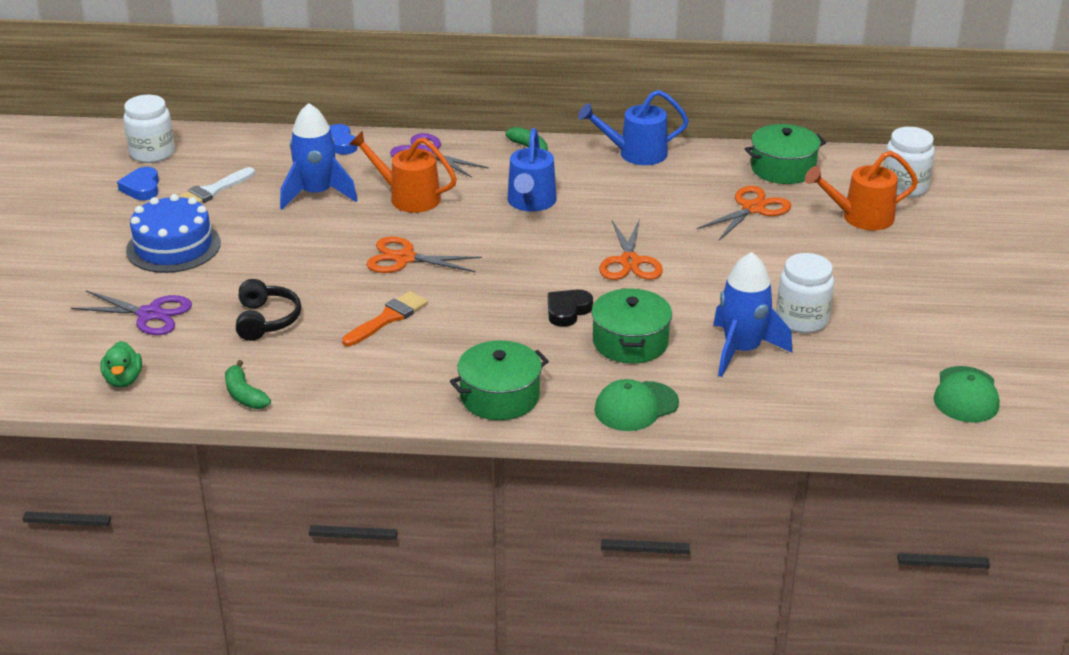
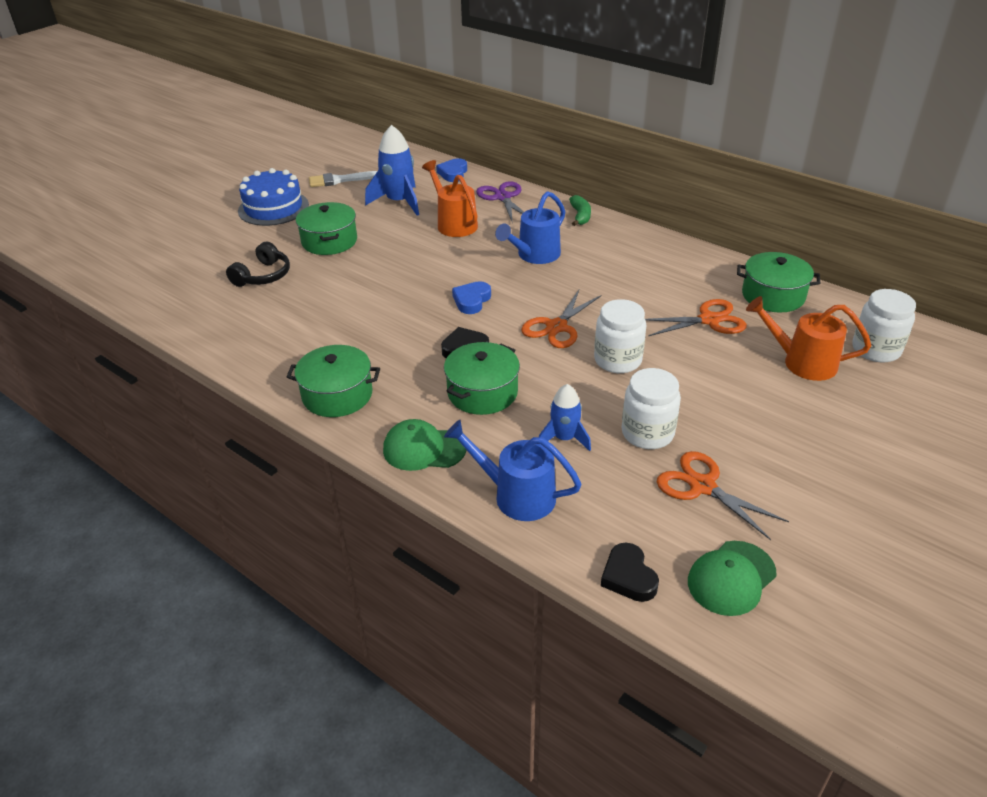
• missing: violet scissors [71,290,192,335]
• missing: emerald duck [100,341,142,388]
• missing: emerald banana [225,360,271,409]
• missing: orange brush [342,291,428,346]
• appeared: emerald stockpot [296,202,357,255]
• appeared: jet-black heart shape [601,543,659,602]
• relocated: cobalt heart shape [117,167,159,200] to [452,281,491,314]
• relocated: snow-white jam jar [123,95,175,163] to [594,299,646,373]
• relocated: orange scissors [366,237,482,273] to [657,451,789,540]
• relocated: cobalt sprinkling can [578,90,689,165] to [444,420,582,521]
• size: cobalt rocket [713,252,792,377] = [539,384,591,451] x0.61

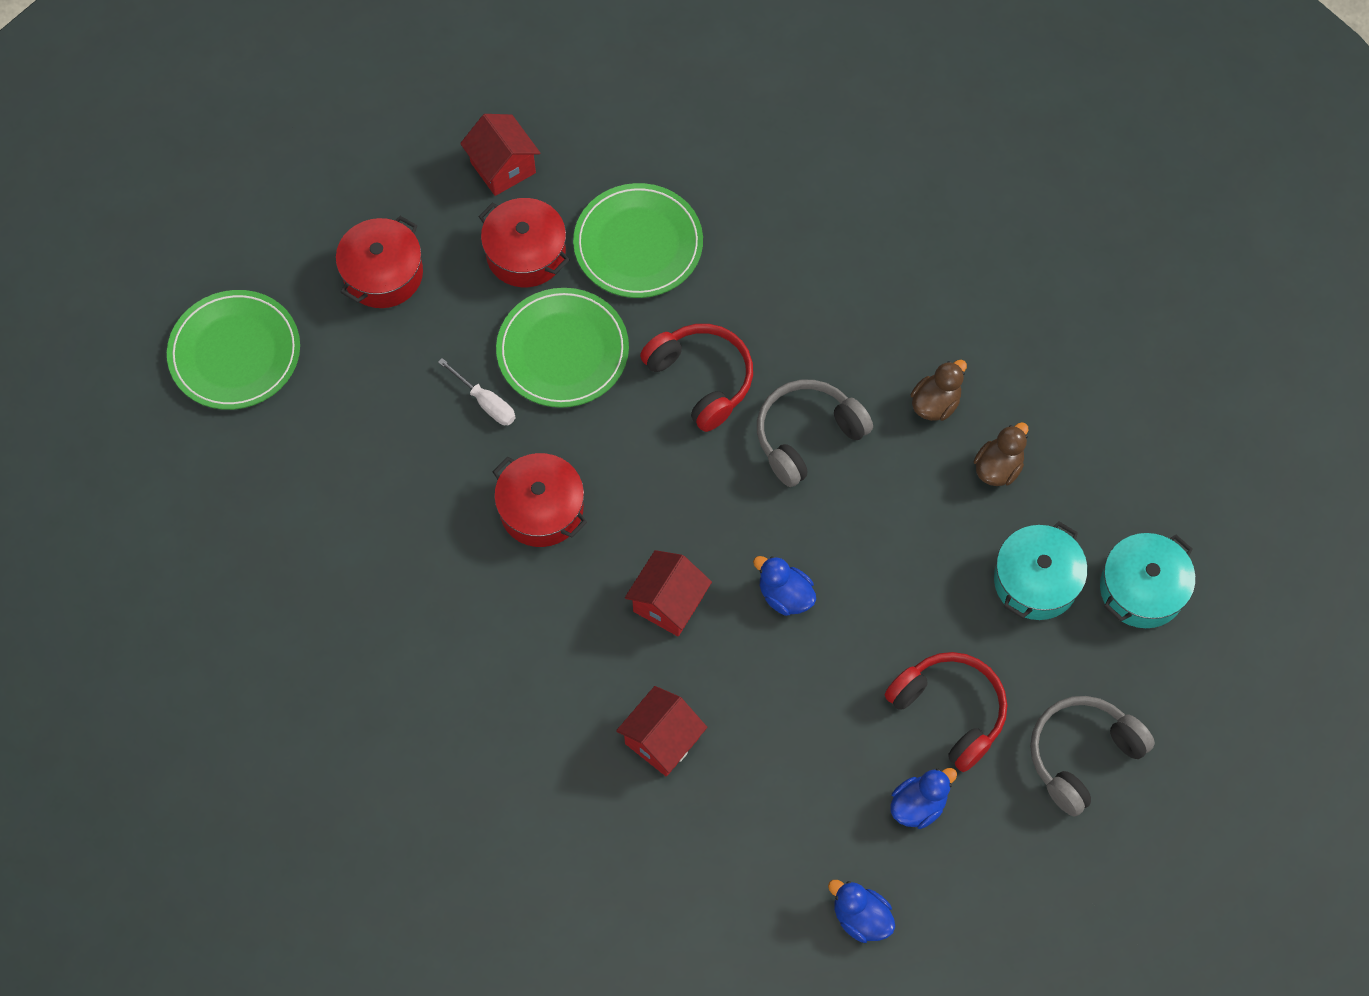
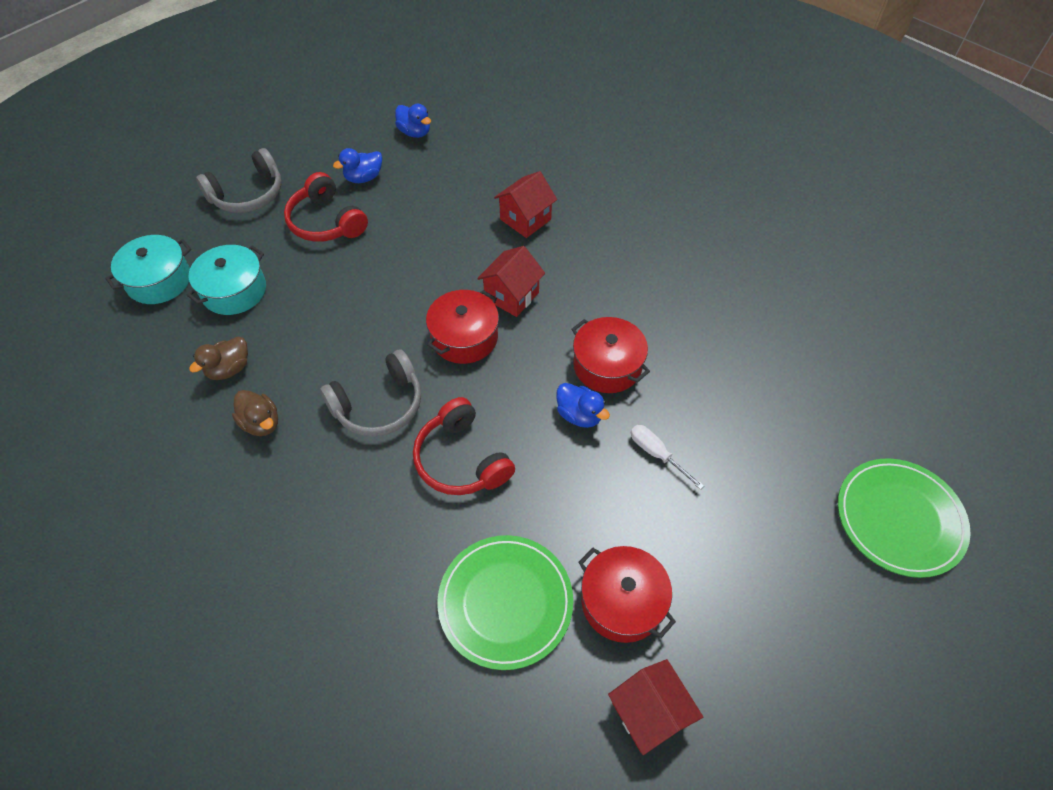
• missing: emerald dinner plate [496,288,629,408]
• relocated: crimson stockpot [336,216,423,308] to [426,290,499,364]
• relocated: cobalt duck [753,556,816,616] to [556,383,610,428]
• spun: brown duck [911,360,967,421] = [232,390,278,436] 90 degrees counterclockwise

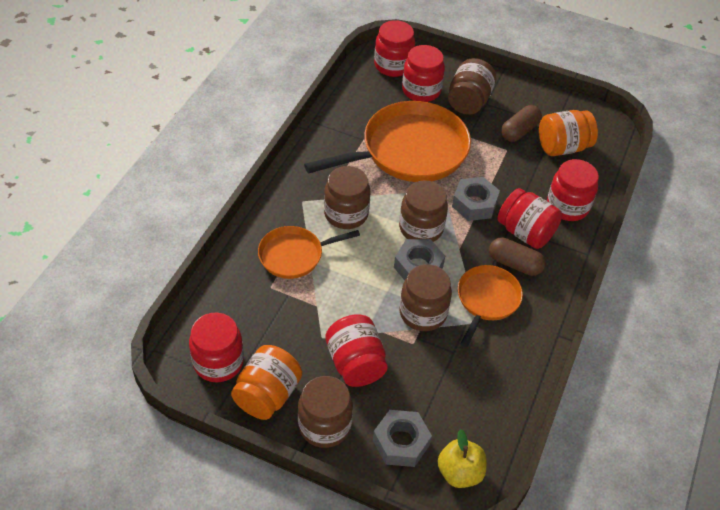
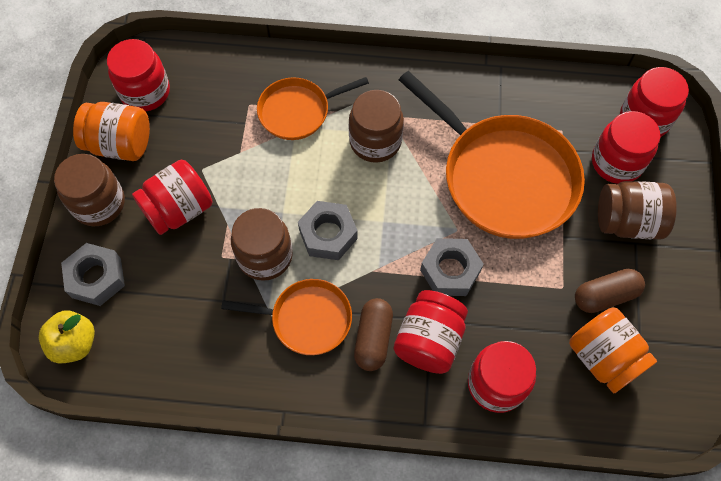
• missing: brown jam jar [399,180,448,242]
• spun: orange skillet [258,226,360,279] = [257,77,369,140] 75 degrees counterclockwise
• spun: brown capsule [501,105,542,142] = [575,269,645,313] 45 degrees counterclockwise

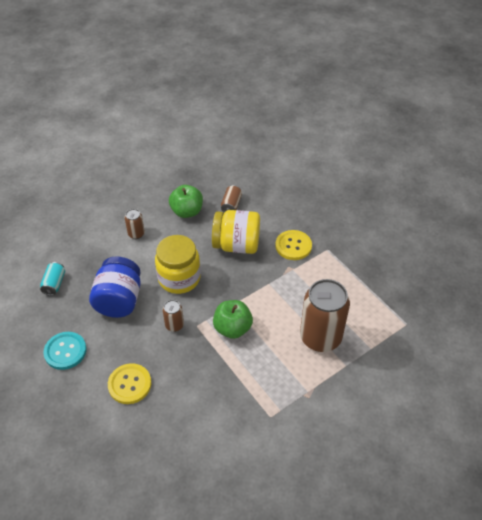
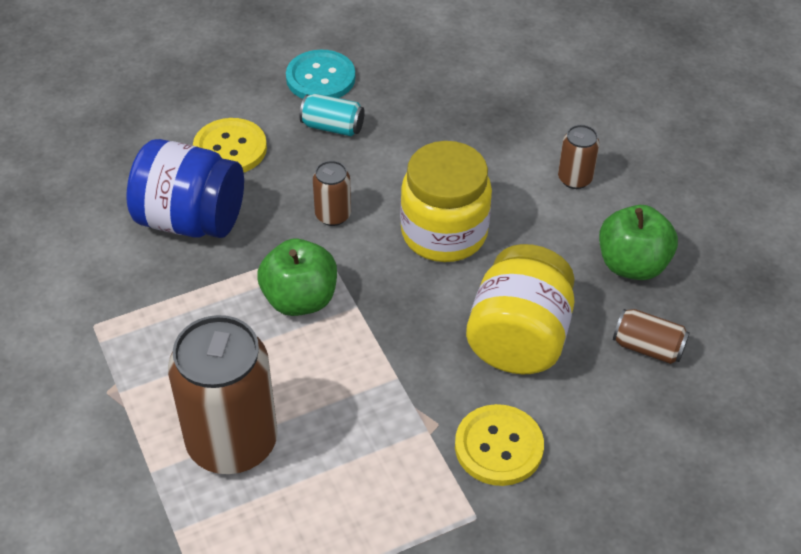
• relocated: turquoise soda can [40,262,65,296] to [300,93,365,136]
• relocated: cobalt jam jar [89,256,141,318] to [126,139,244,238]

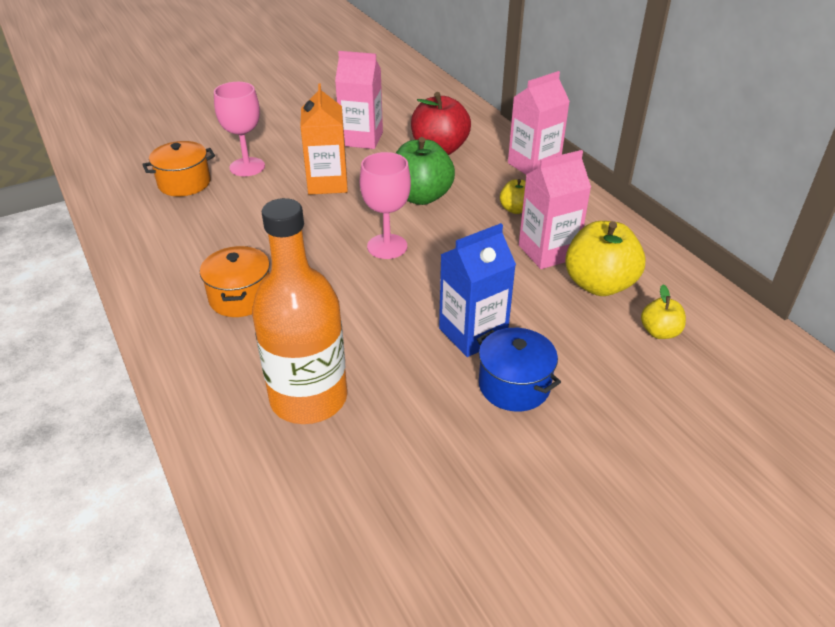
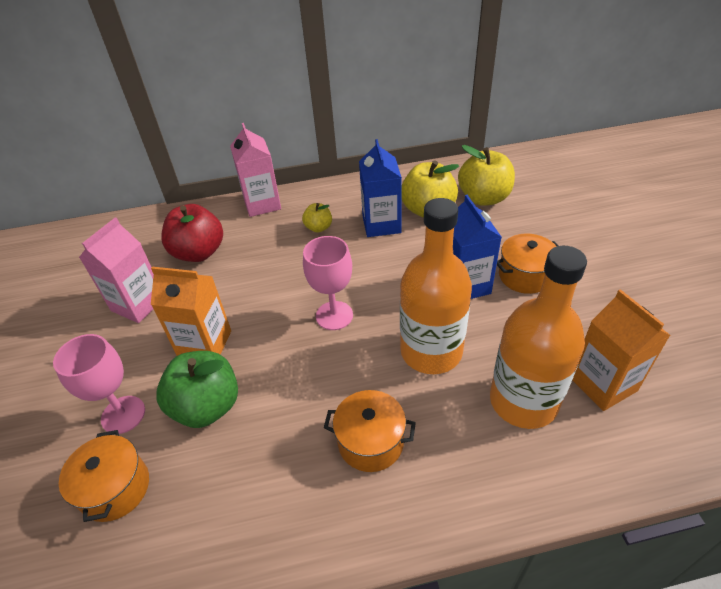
• appeared: orange bottle [400,198,472,374]
• appeared: orange juice carton [573,289,671,411]
• relocated: emerald apple fruit [396,137,455,205] to [156,351,238,428]
• colour: cobalt stockpot [477,328,561,411] to orange stockpot [497,234,559,294]
• colour: pink juice carton [519,150,591,269] to cobalt juice carton [359,139,402,237]
• size: yellow apple fruit [641,285,686,339] = [458,145,515,206] x1.91

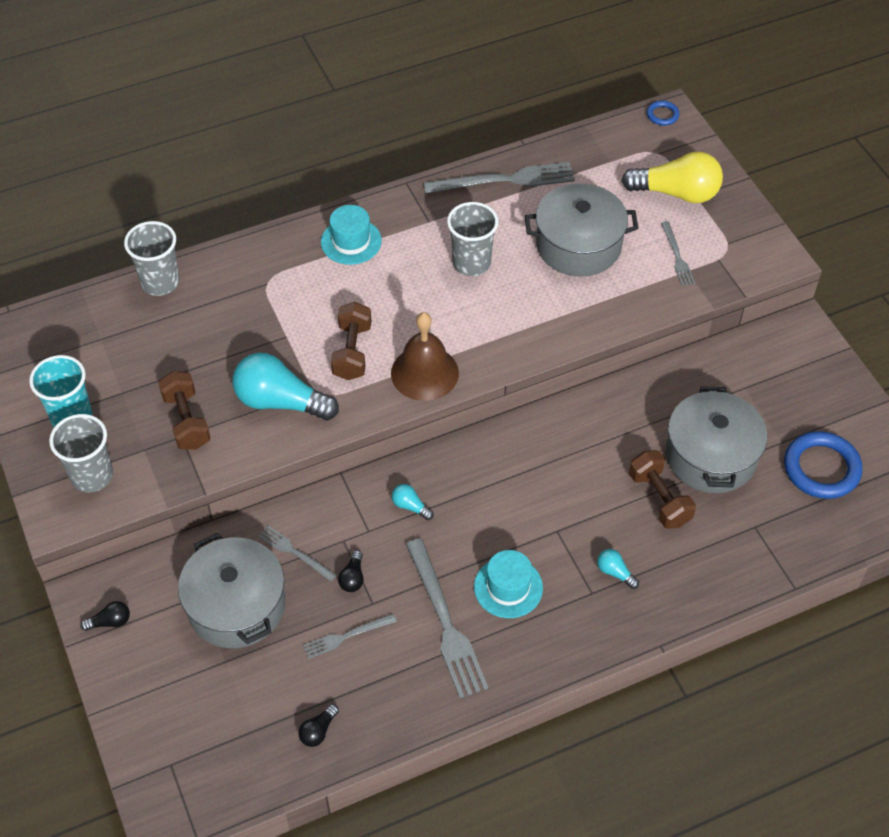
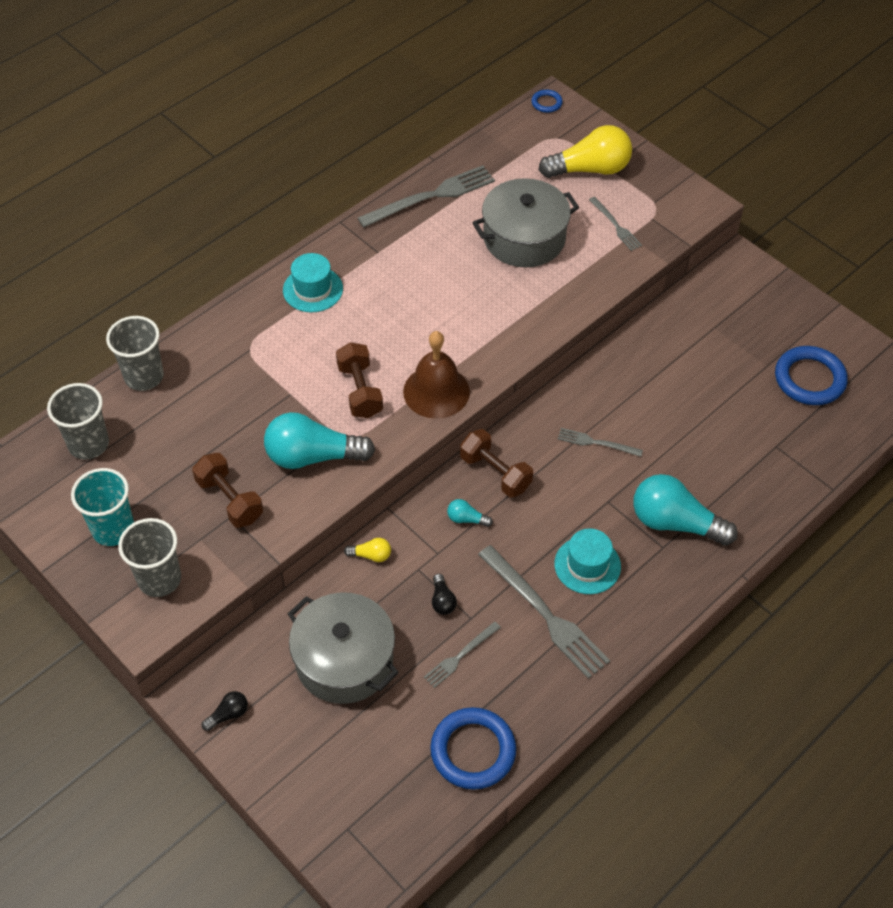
• missing: gray stockpot [666,386,767,493]
• appeared: yellow lightbulb [344,538,391,562]
• relocated: gray table fork [258,526,337,582] to [558,428,643,457]
• relocated: gray cup [447,202,498,276] to [47,383,109,460]
• relocated: brown dumbbell [629,450,696,529] to [460,429,533,498]
• exchanged: jet-black lightbulb [298,704,339,747] to cobalt hoop [430,707,516,790]
• size: turquoise lightbulb [597,549,639,589] = [633,474,738,546] x2.31

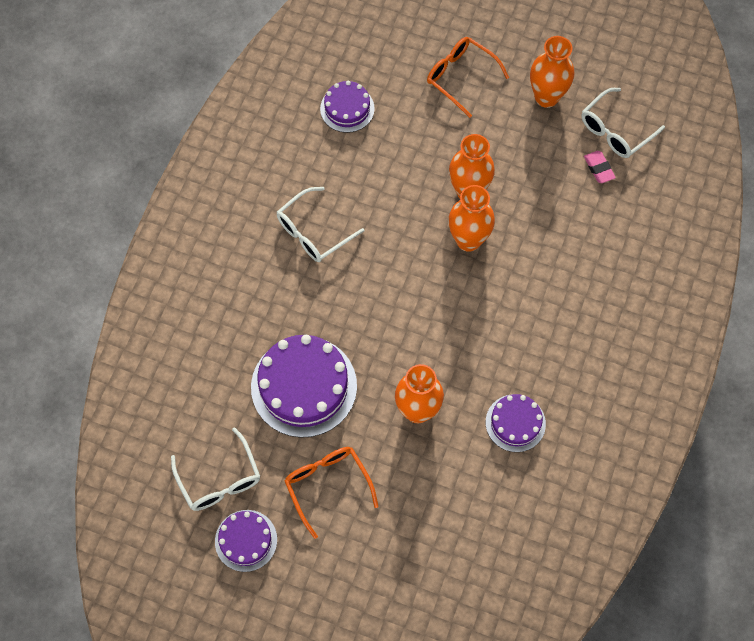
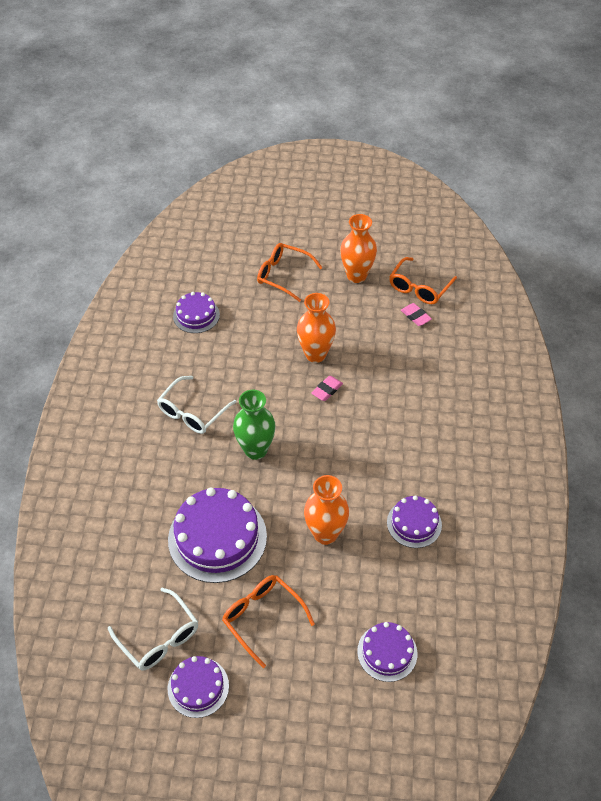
• appeared: emerald flower vase [233,390,276,460]
• appeared: violet layer cake [357,622,417,682]
• exchanged: orange flower vase [448,185,495,252] to pink eraser [312,376,343,401]
• colour: snow-white glasses [582,88,665,158] to orange glasses [389,257,457,304]

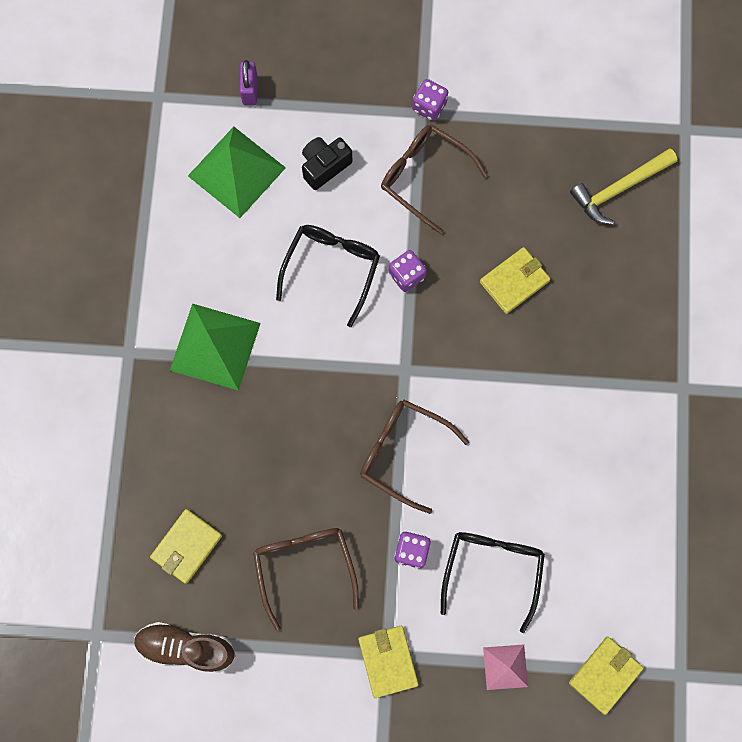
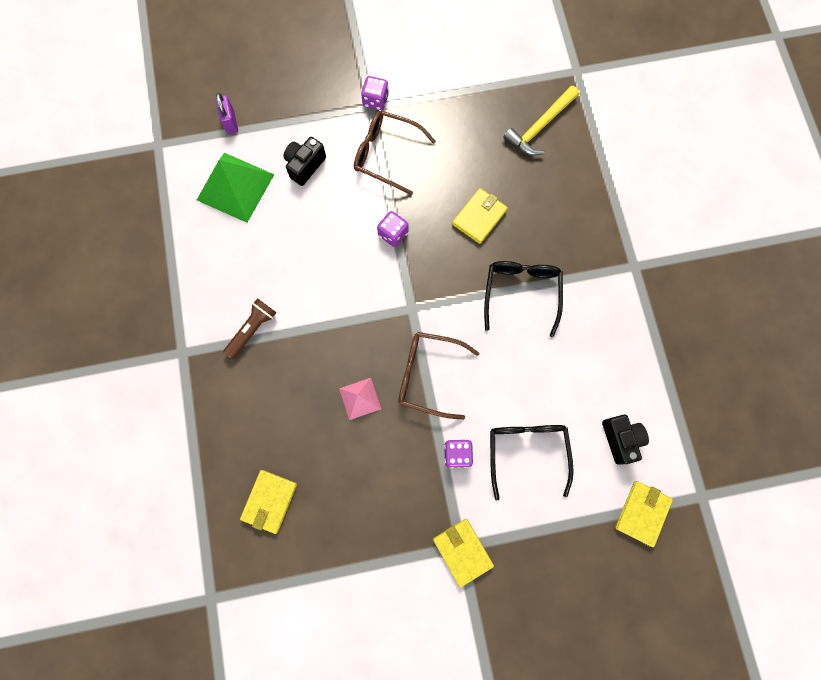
• missing: brown sneaker [134,622,236,673]
• missing: brown glasses [253,528,359,631]
• appeared: jet-black photo camera [602,415,649,465]
• relocated: jet-black glasses [276,225,380,327] to [484,261,563,337]
• relocated: pink solid pyramid [483,645,528,690] to [339,378,381,420]
• exchanged: emerald solid pyramid [170,304,261,391] to brown torch [223,298,277,359]

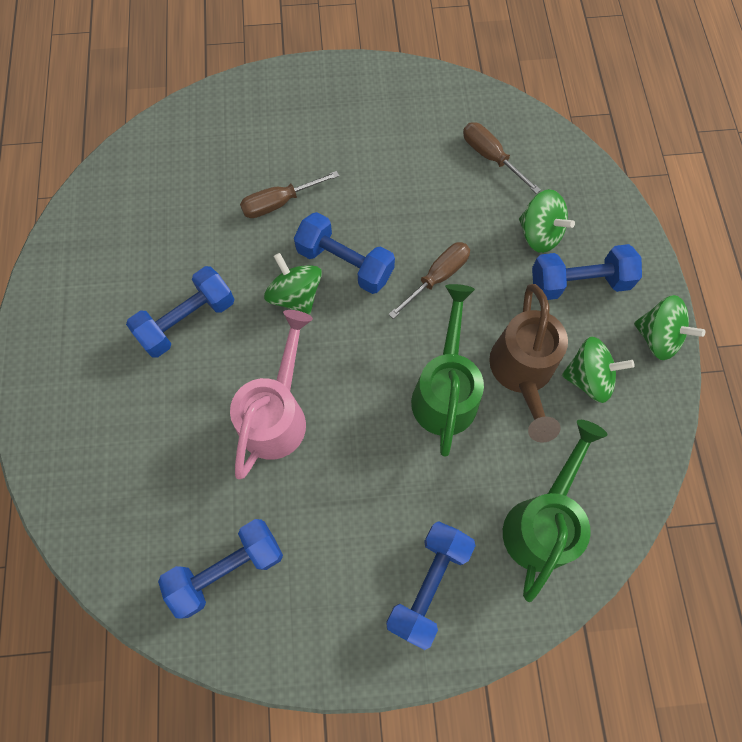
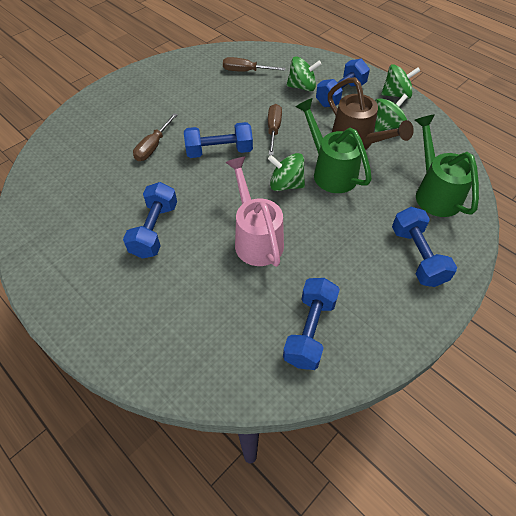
• relocated: emerald spinning top [264,253,322,315] to [268,153,305,191]

